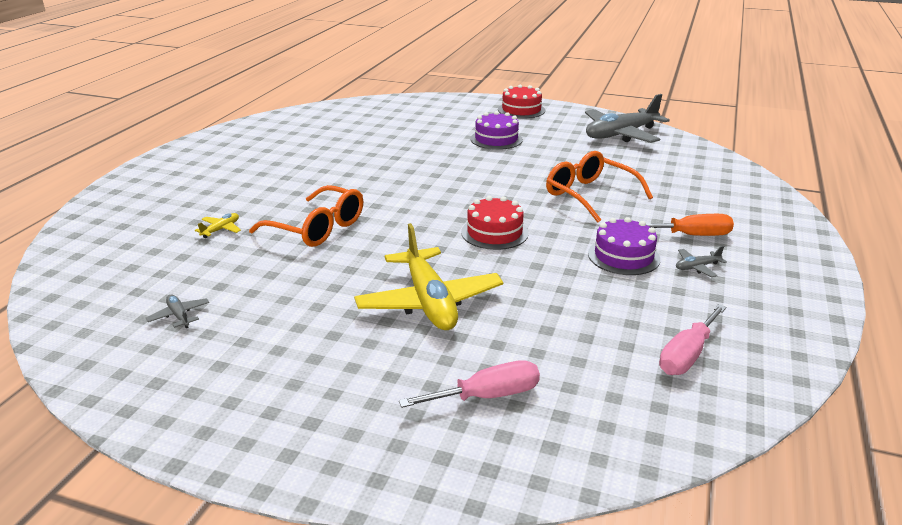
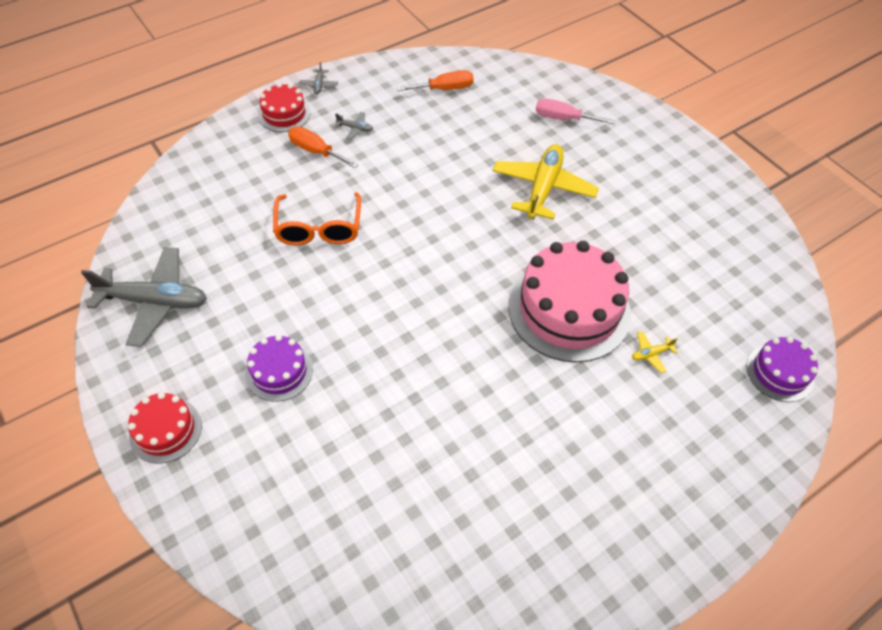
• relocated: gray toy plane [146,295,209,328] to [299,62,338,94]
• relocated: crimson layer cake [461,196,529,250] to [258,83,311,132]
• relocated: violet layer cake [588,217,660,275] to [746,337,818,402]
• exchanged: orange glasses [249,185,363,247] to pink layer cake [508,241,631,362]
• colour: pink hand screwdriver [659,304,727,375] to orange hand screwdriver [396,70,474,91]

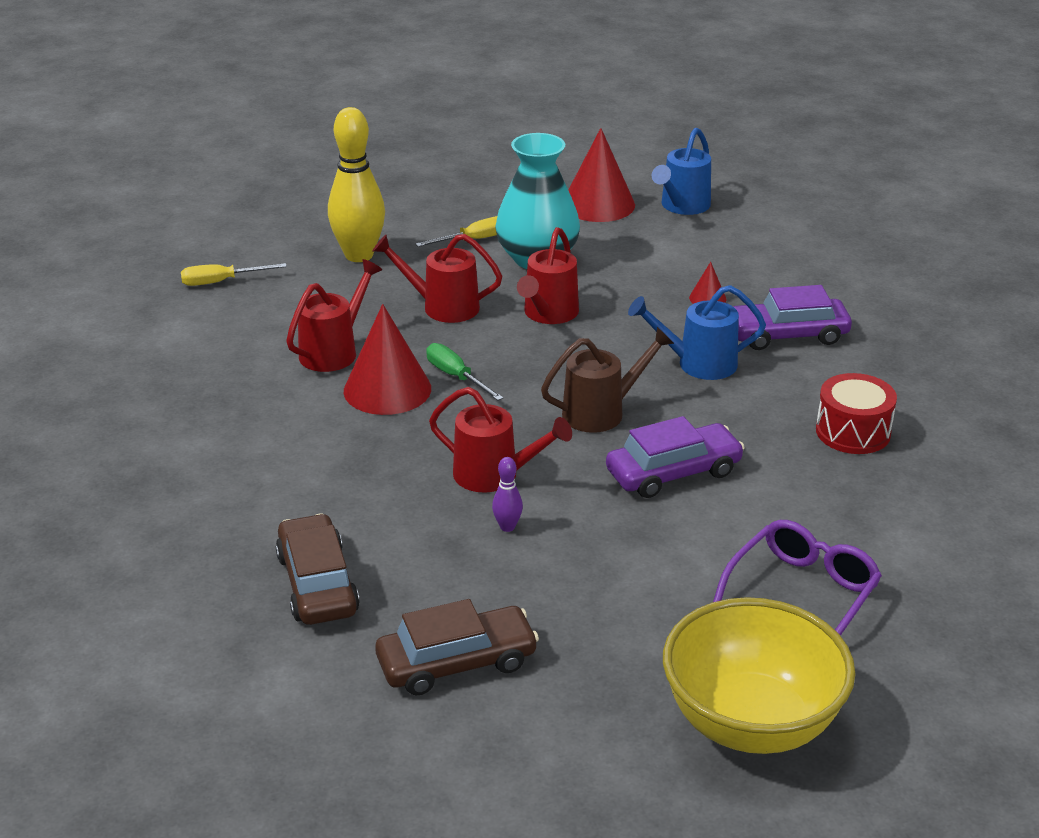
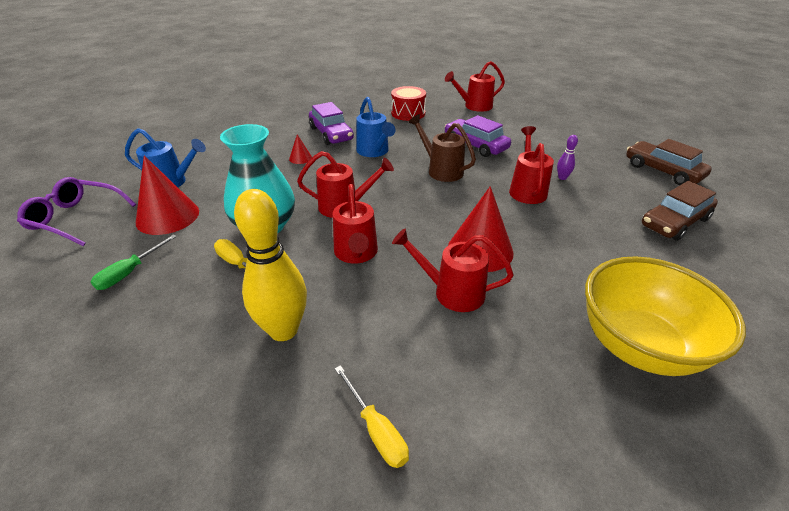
• appeared: crimson sprinkling can [445,61,505,112]
• relocated: emerald hand screwdriver [426,343,503,401] to [91,234,177,290]
• relocated: yellow bowl [663,597,856,754] to [585,256,746,376]
• relocated: violet glasses [713,520,882,636] to [17,177,136,246]

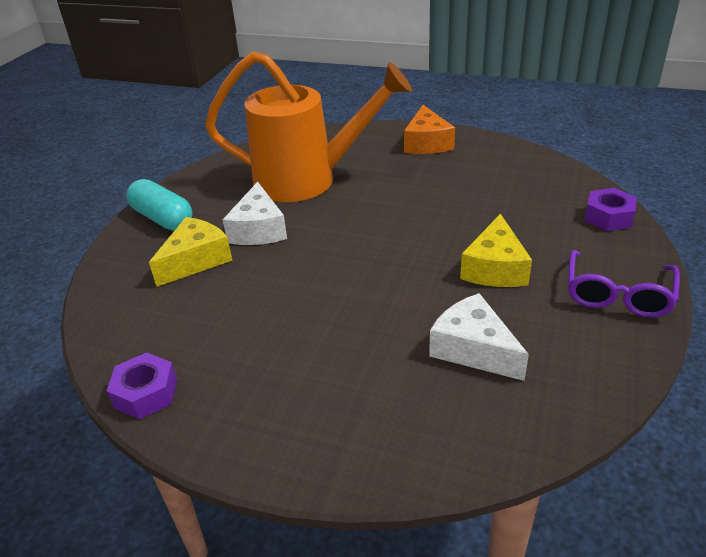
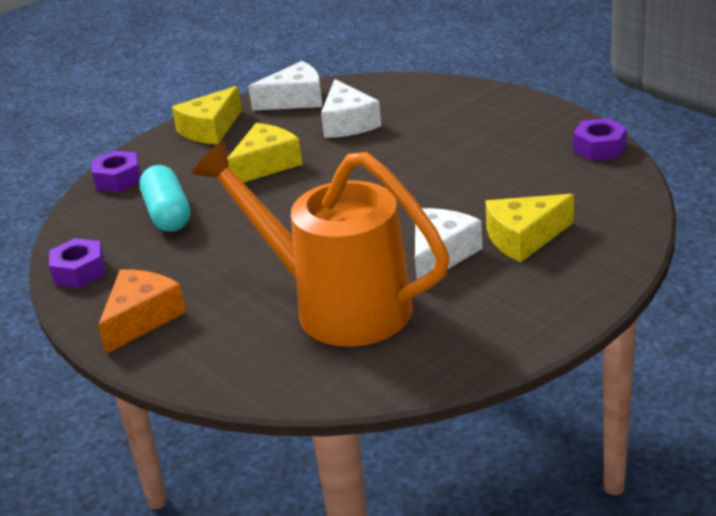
• appeared: violet hex nut [49,238,105,288]
• appeared: snow-white cheese wedge [248,61,322,111]
• relocated: turquoise capsule [126,179,192,231] to [139,165,190,232]
• exchanged: violet glasses [568,250,680,318] to yellow cheese wedge [172,86,242,144]

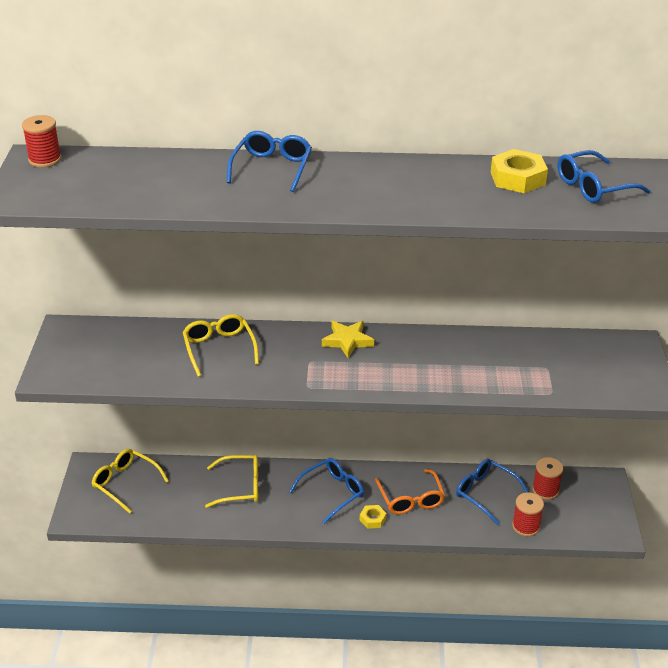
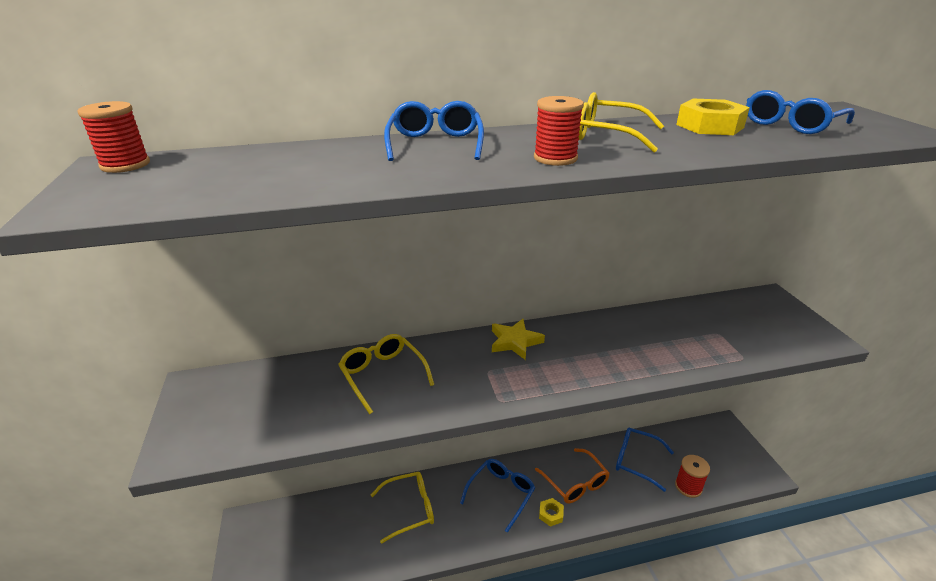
• relocated: yellow glasses [92,449,169,514] to [579,92,664,152]
• relocated: crimson spool [532,457,563,500] to [534,96,584,166]

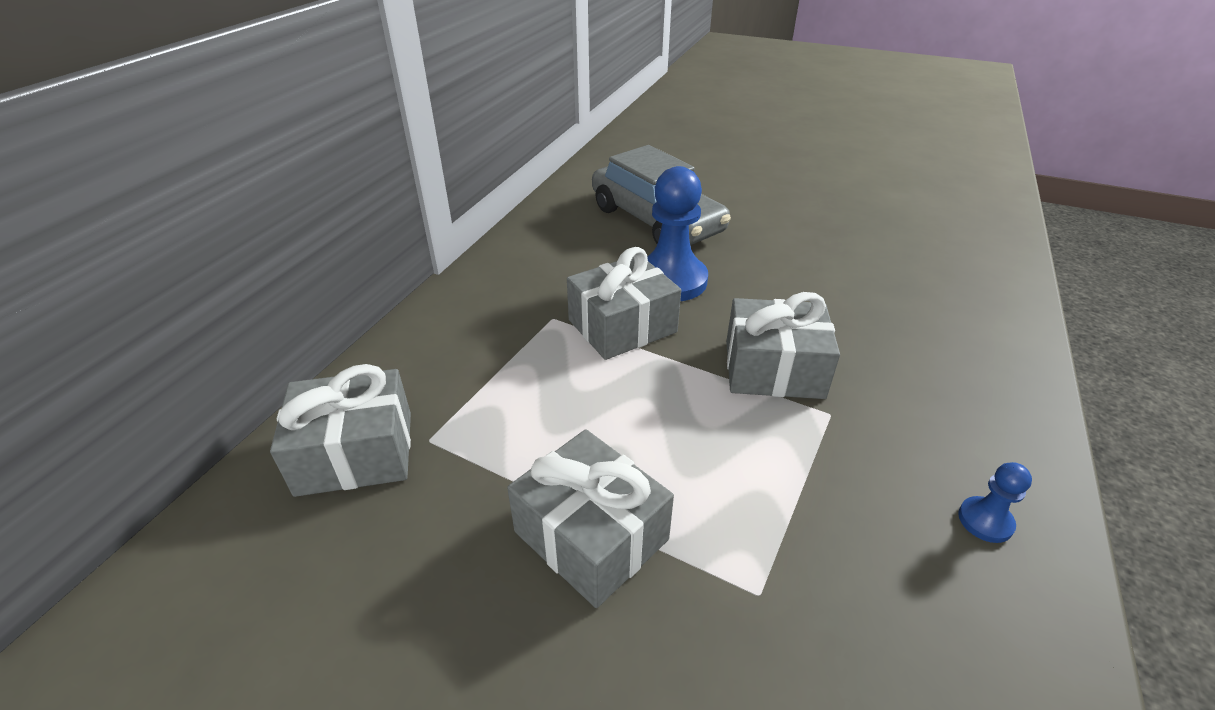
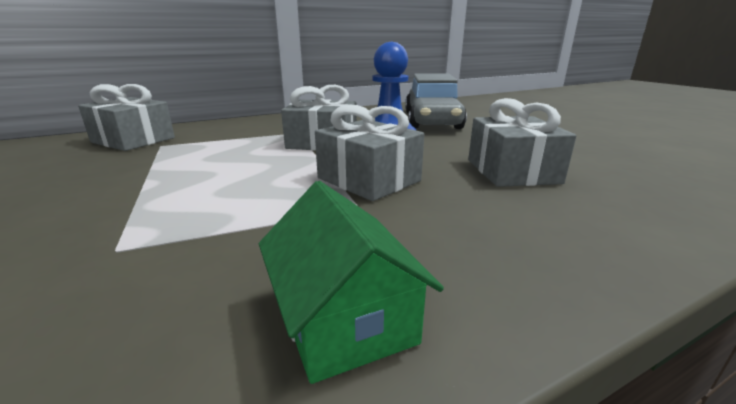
• relocated: gray wrapped gift [507,429,674,608] to [468,98,576,187]
• exchanged: cobalt pawn [958,462,1032,543] to emerald house [259,181,444,384]

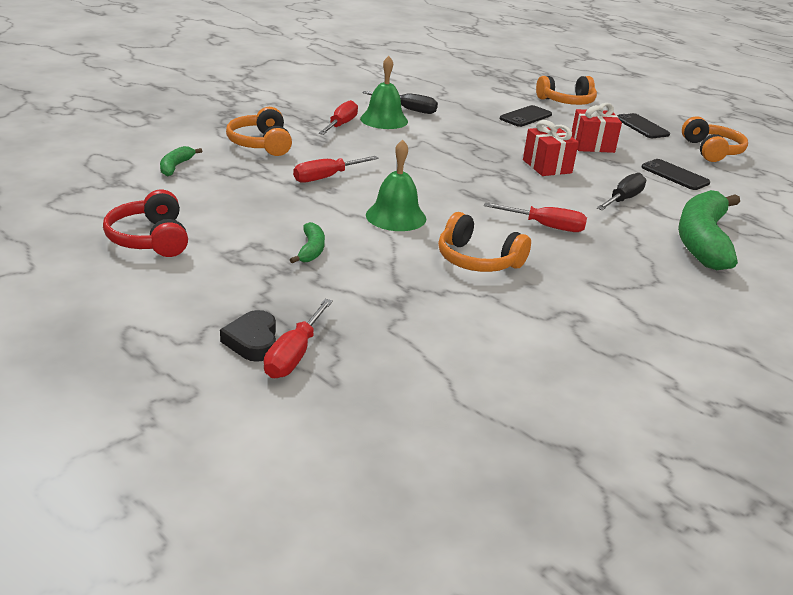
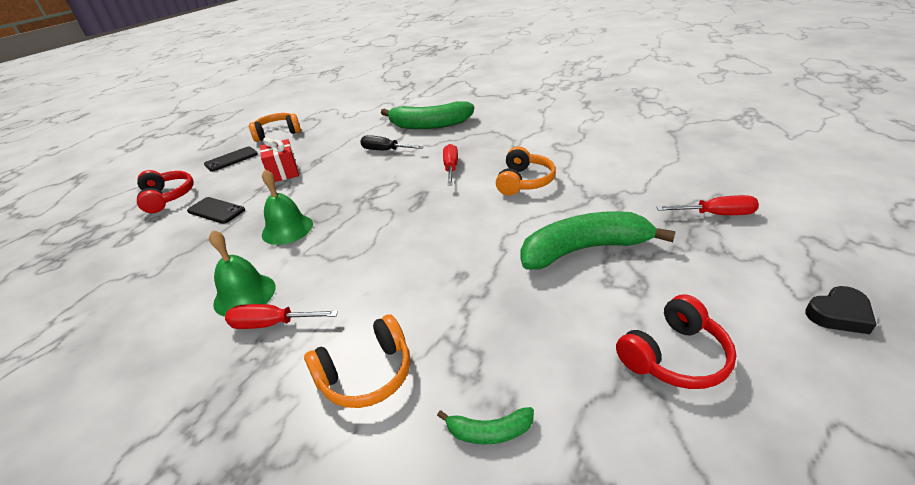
• missing: crimson hand screwdriver [293,156,379,183]
• missing: jet-black hand screwdriver [362,91,438,114]
• missing: crimson wrapped gift [523,120,579,176]
• missing: jet-black phone [641,159,710,190]
• relocated: jet-black heart shape [220,310,276,362] to [805,286,877,334]
• relocated: emerald bell [366,140,426,231] to [262,169,313,245]
• colour: orange over-ear headphones [536,76,597,105] to crimson over-ear headphones [137,170,194,213]
• size: emerald banana [290,222,325,263] = [521,211,676,270] x2.28

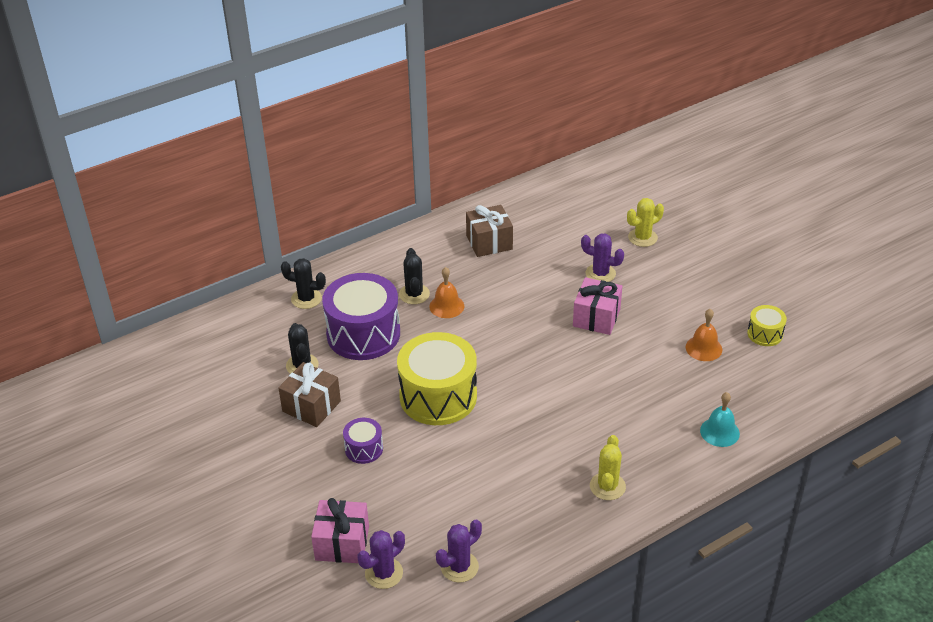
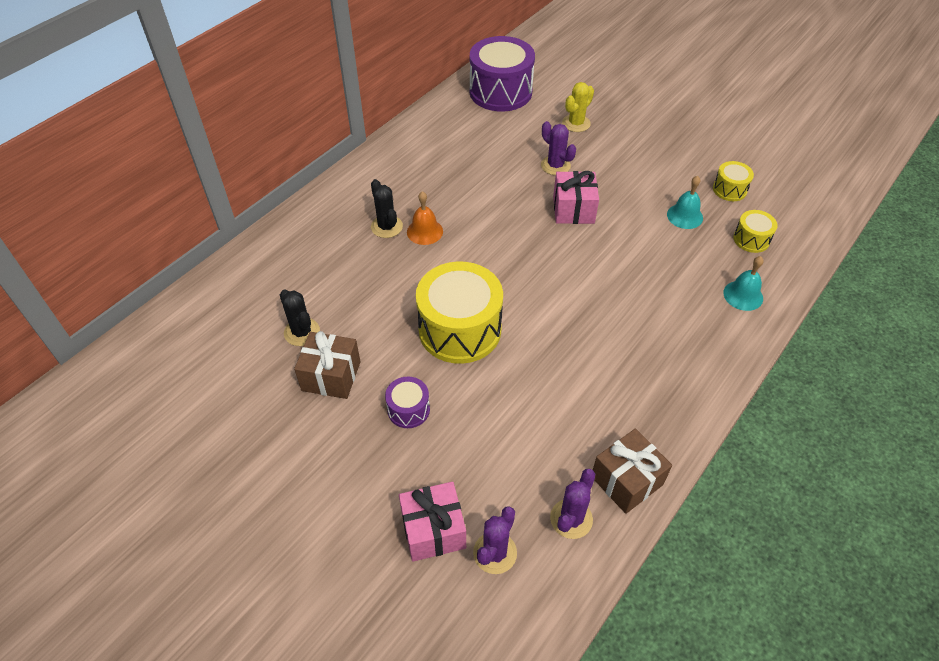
• missing: jet-black saguaro cactus [281,258,326,309]
• missing: yellow saguaro cactus [590,435,626,500]
• appeared: yellow drum [733,210,778,253]
• relocated: violet drum [322,273,400,360] to [470,36,535,111]
• relocated: brown wrapped gift [466,205,513,257] to [593,429,672,514]
• colour: orange bell [686,309,722,361] to turquoise bell [667,176,703,229]
• spun: violet saguaro cactus [581,233,624,282] = [541,121,576,175] 45 degrees clockwise

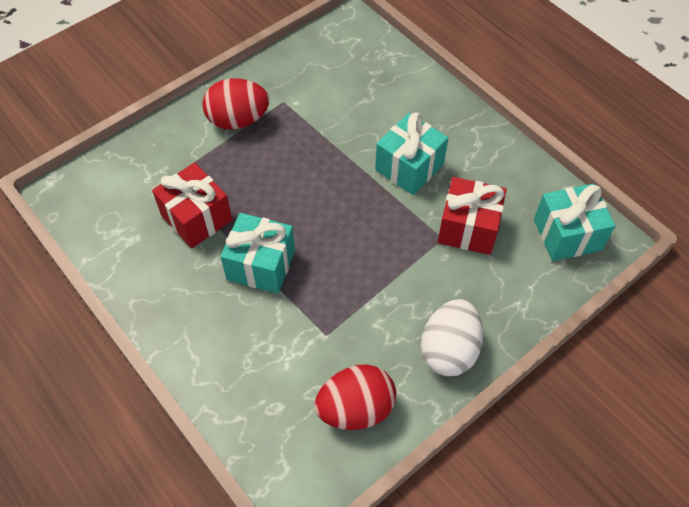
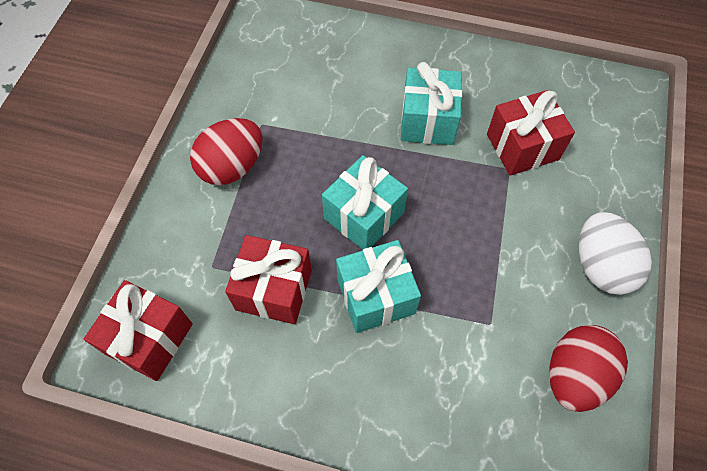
• appeared: crimson wrapped gift [84,280,193,381]
• relocated: turquoise wrapped gift [534,184,615,261] to [322,155,408,250]

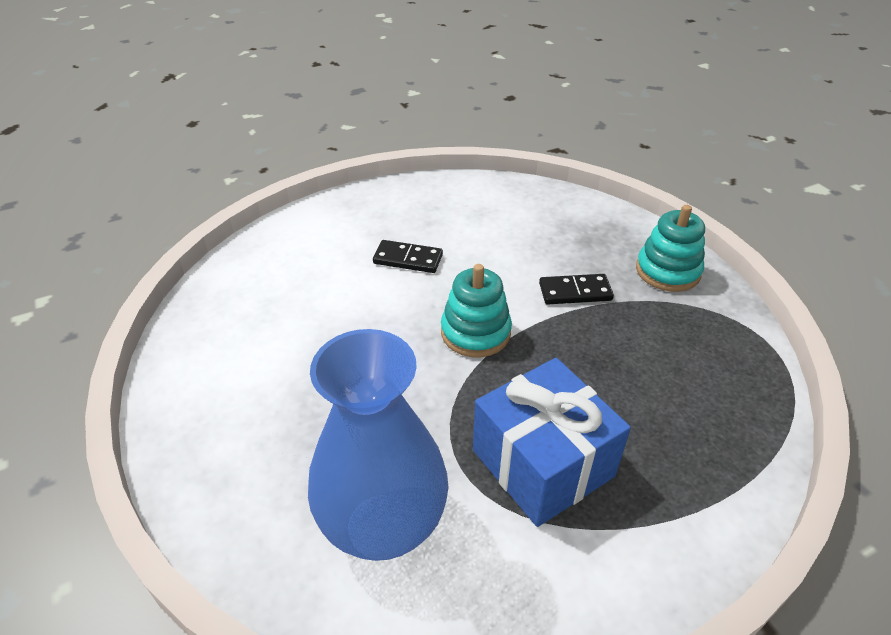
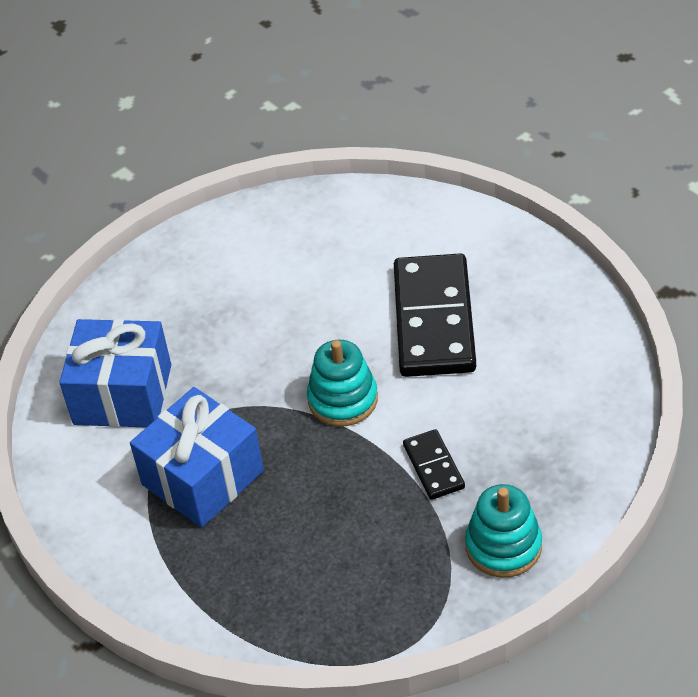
• exchanged: cobalt flower vase [308,329,448,561] to cobalt wrapped gift [59,319,171,427]
• size: jet-black domino tile [373,240,443,273] = [394,253,476,377] x2.11

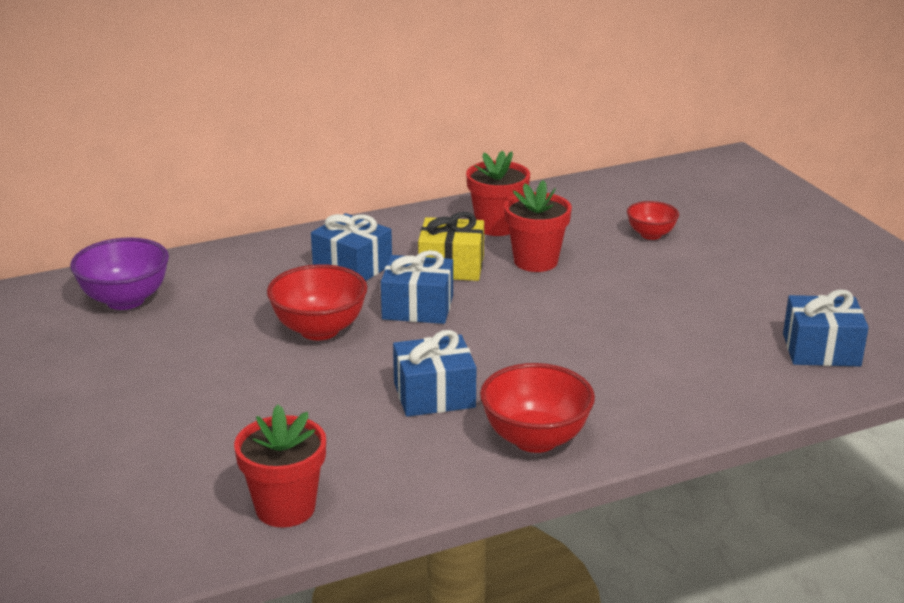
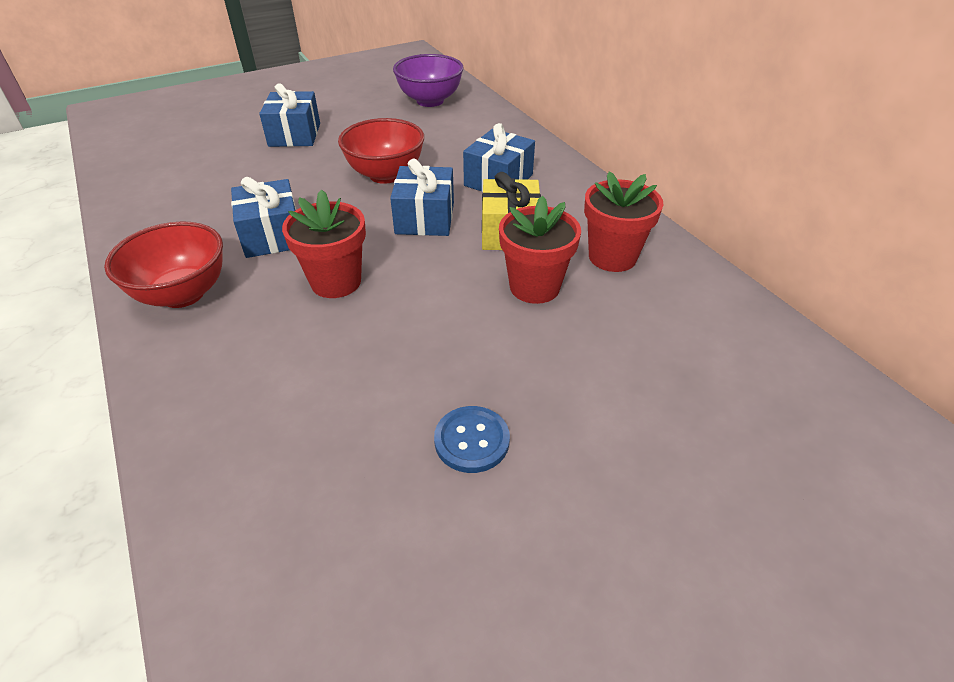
• missing: crimson bowl [627,201,679,240]
• appeared: cobalt sewing button [434,406,510,473]
• relocated: crimson potted plant [234,405,326,527] to [282,190,366,298]
• relocated: cobalt wrapped gift [783,289,869,366] to [259,83,320,147]

